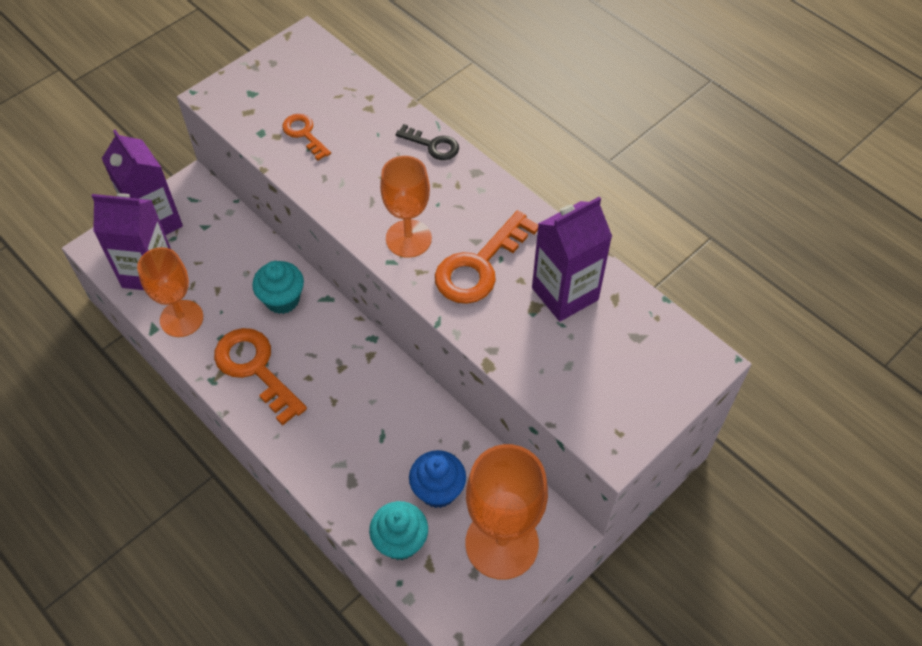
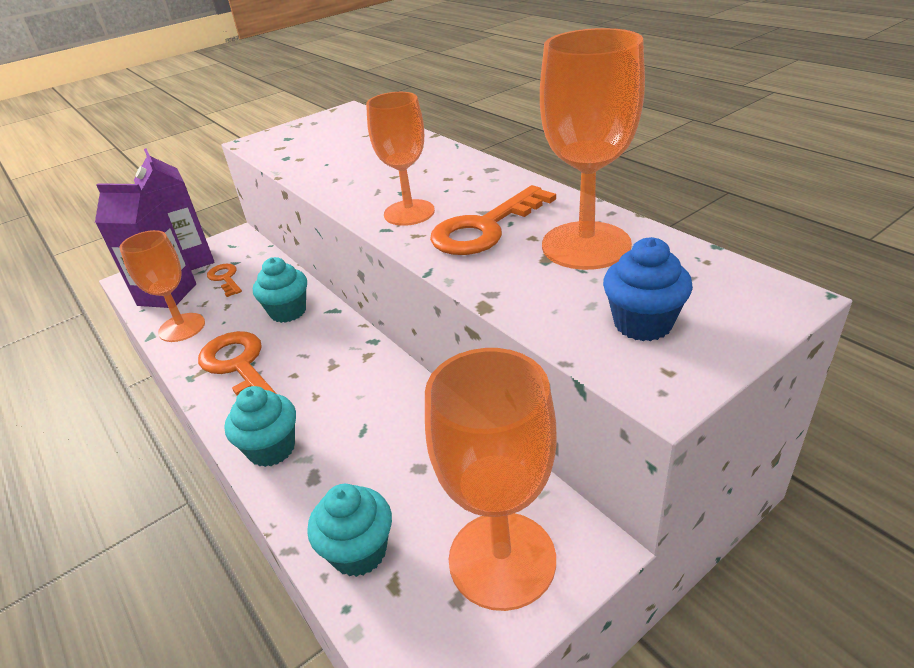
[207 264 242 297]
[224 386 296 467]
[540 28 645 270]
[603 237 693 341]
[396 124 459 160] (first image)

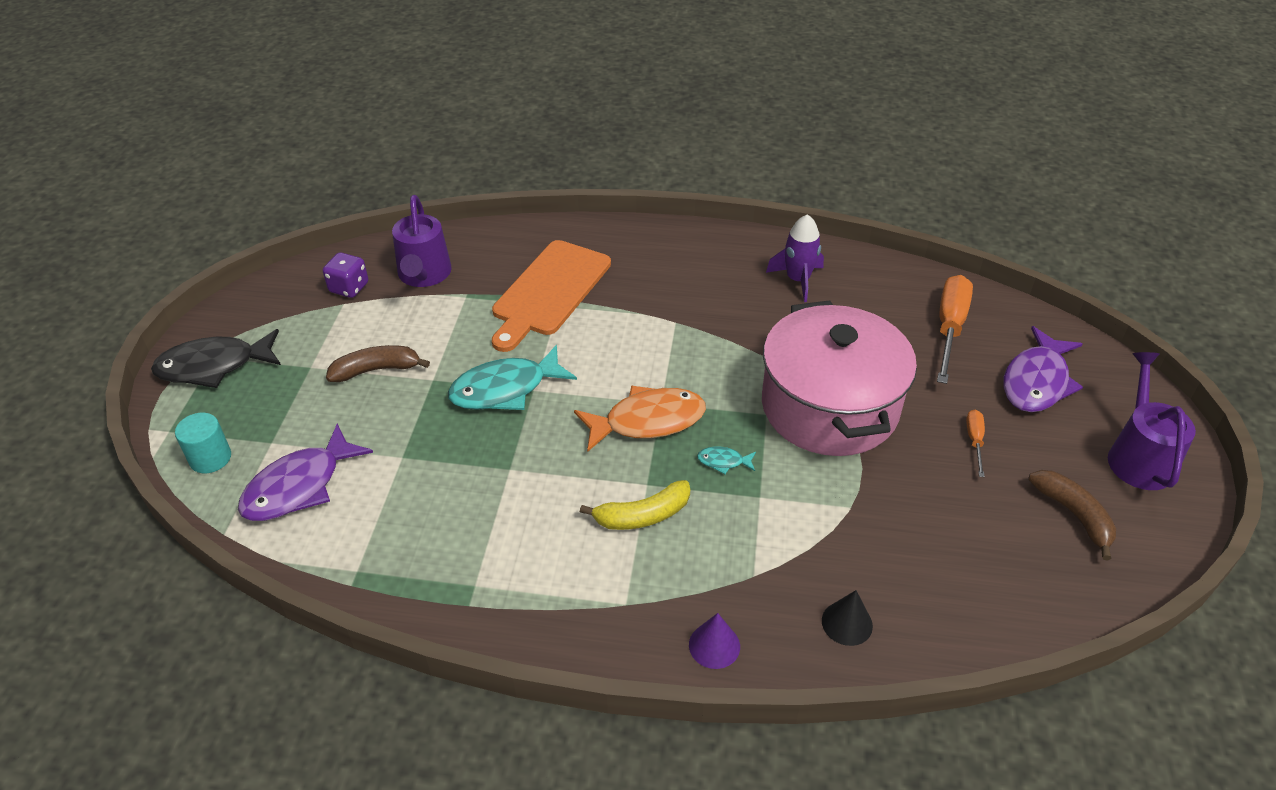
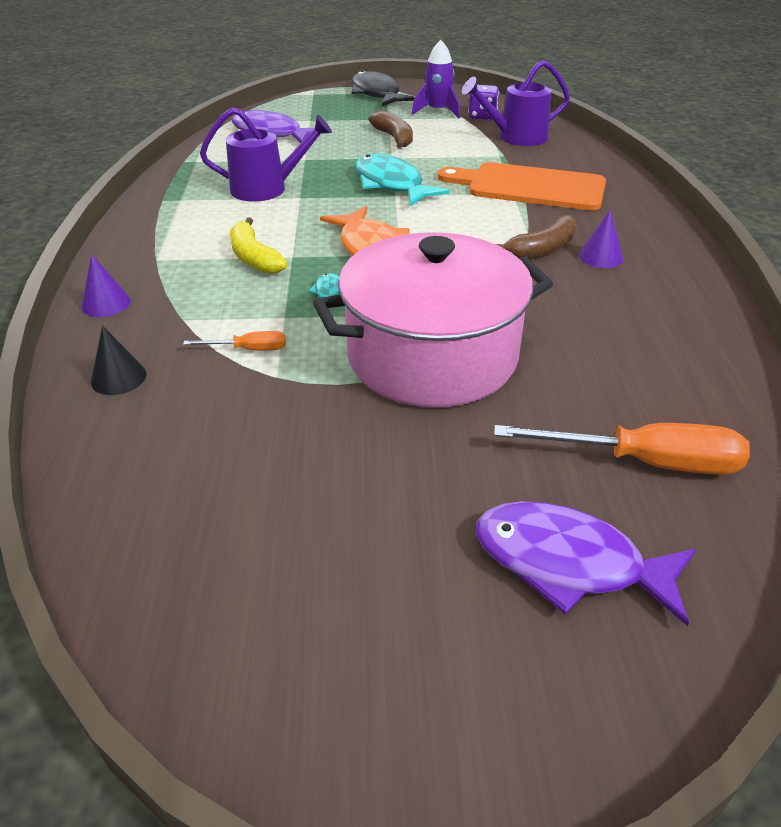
[183 331 286 350]
[200 107 332 202]
[412 40 460 118]
[496 215 577 259]
[579 209 623 268]
[175 413 231 473] (first image)

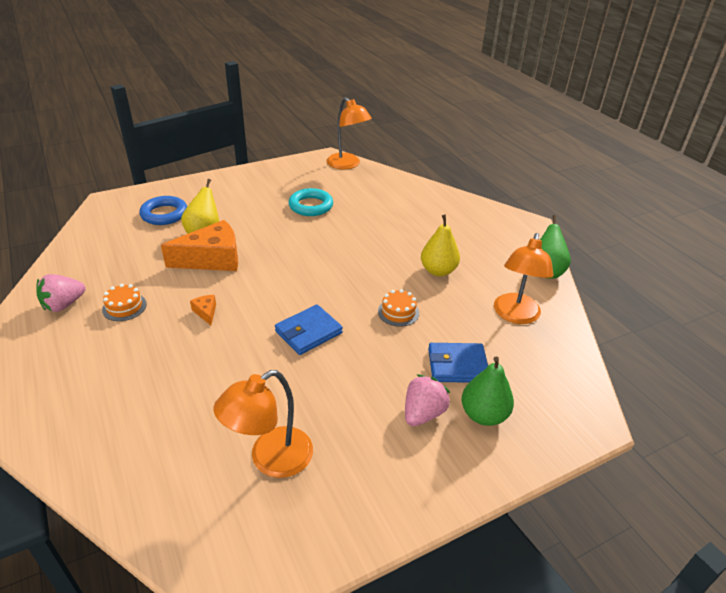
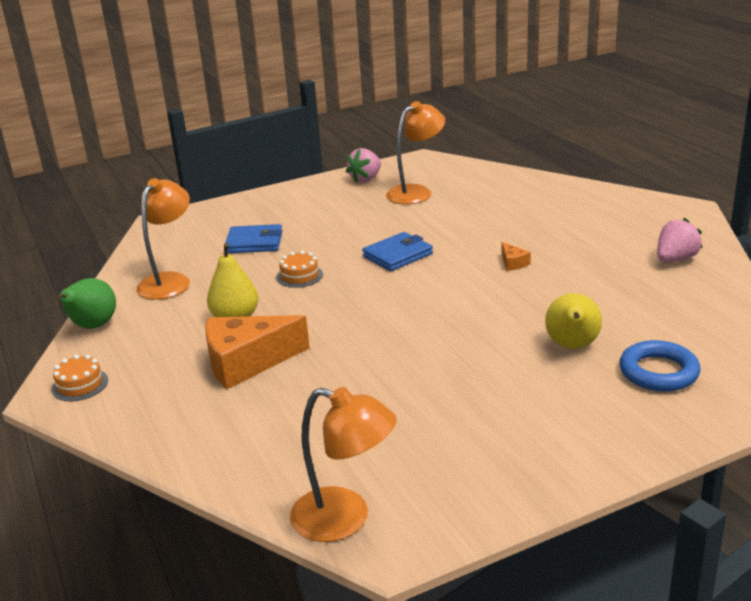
[52 355 108 401]
[205 315 310 389]
[290 387 397 542]
[346 148 381 183]
[289 188 333 216] (first image)
[462 356 514 426] (first image)

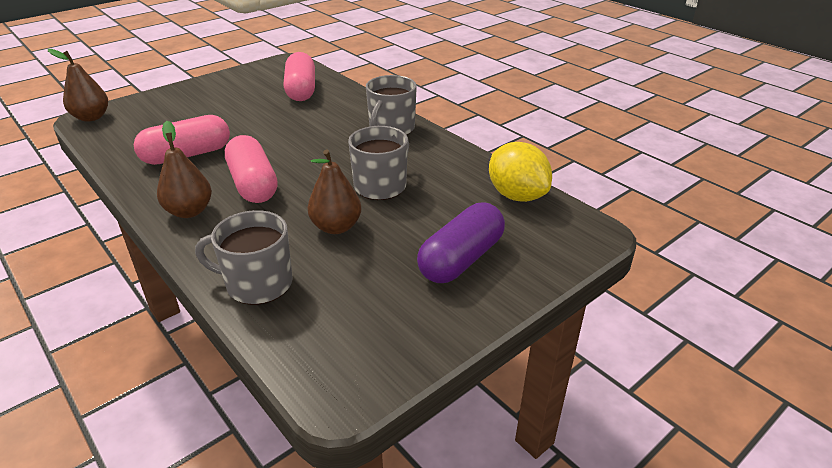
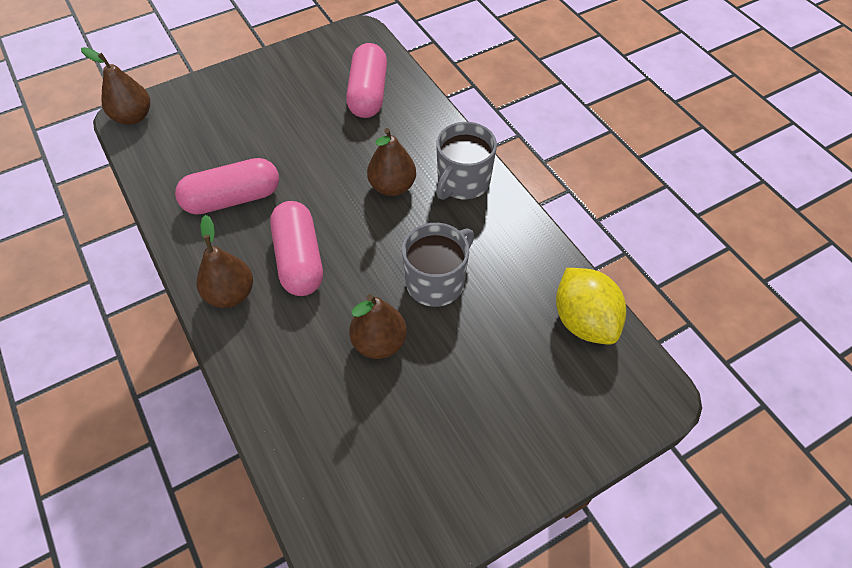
[367 128 416 196]
[195 210 293 305] (first image)
[417 203 505 283] (first image)

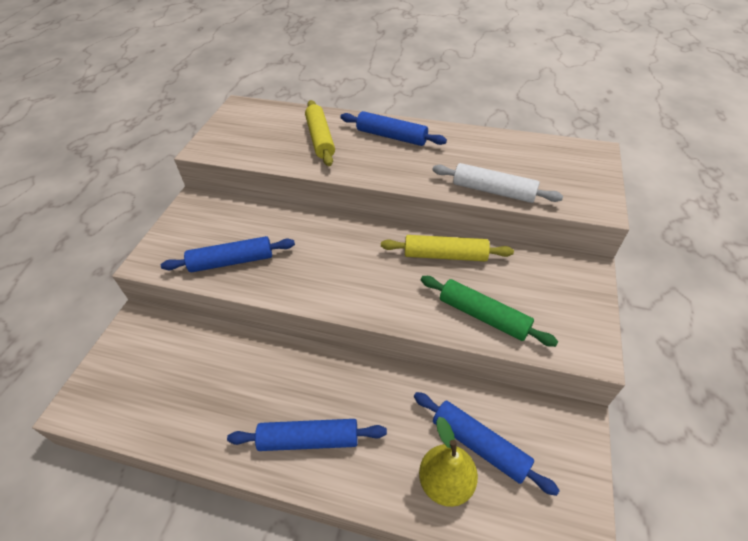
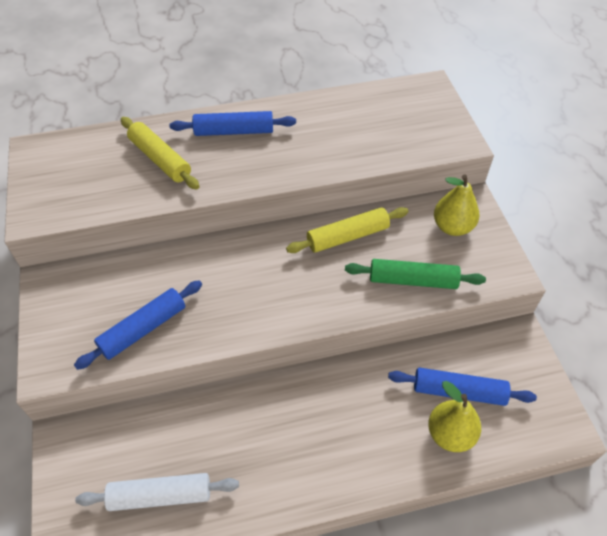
[75 473 239 511]
[434 174 479 236]
[227 419 387 451] (first image)

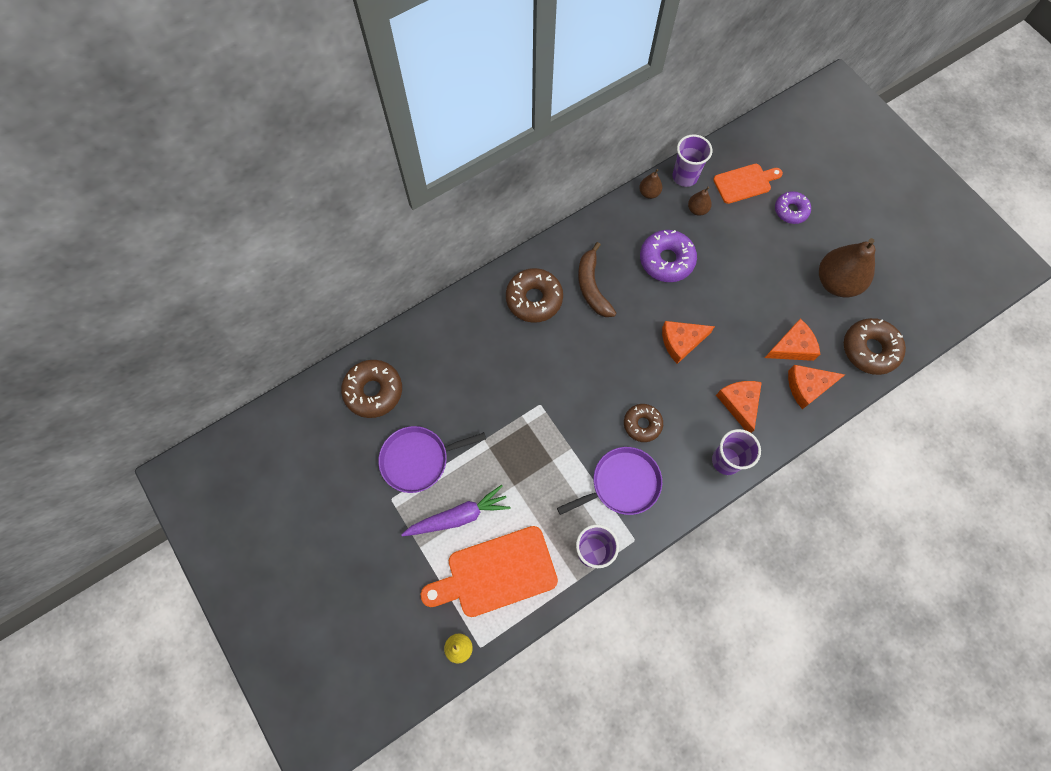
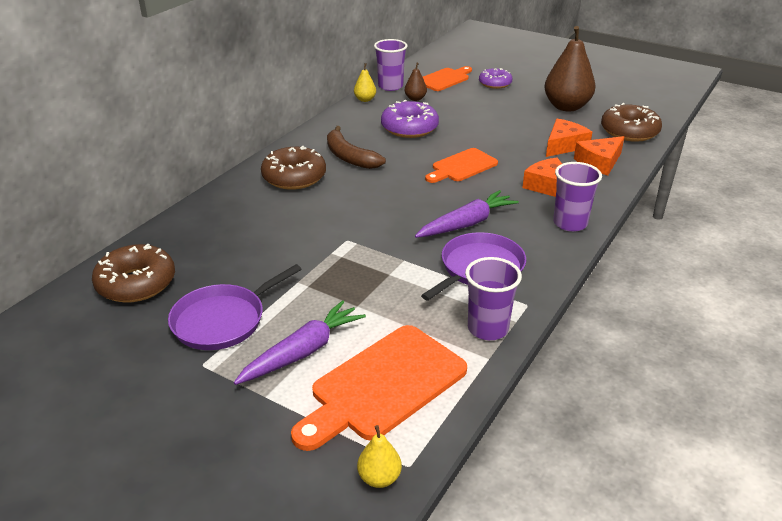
[354 63 376 102]
[415 190 519 238]
[425 148 498 183]

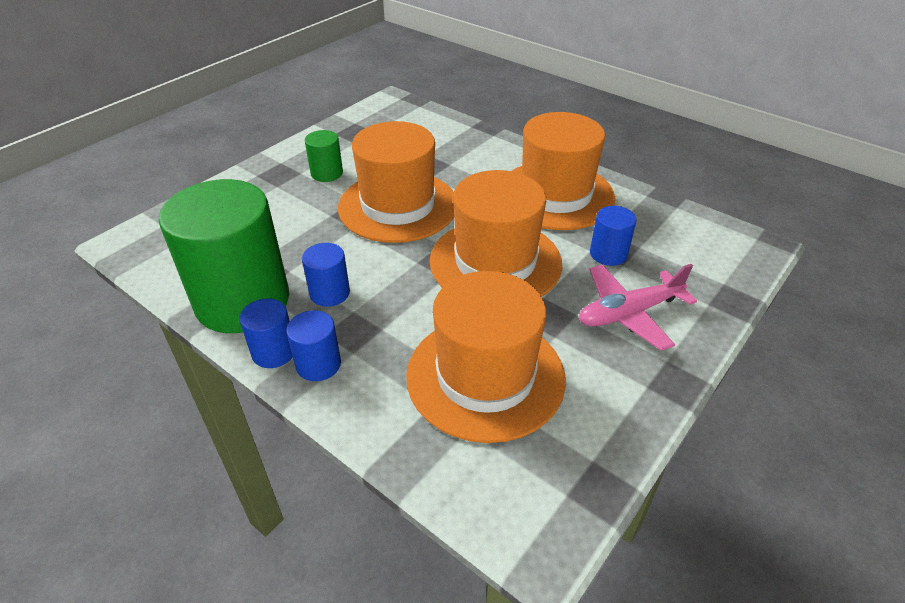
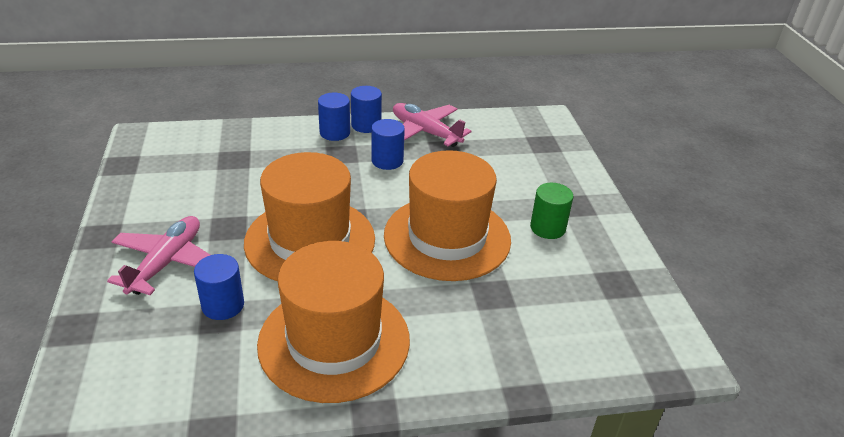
[393 103 471 147]
[406 271 566 443] (first image)

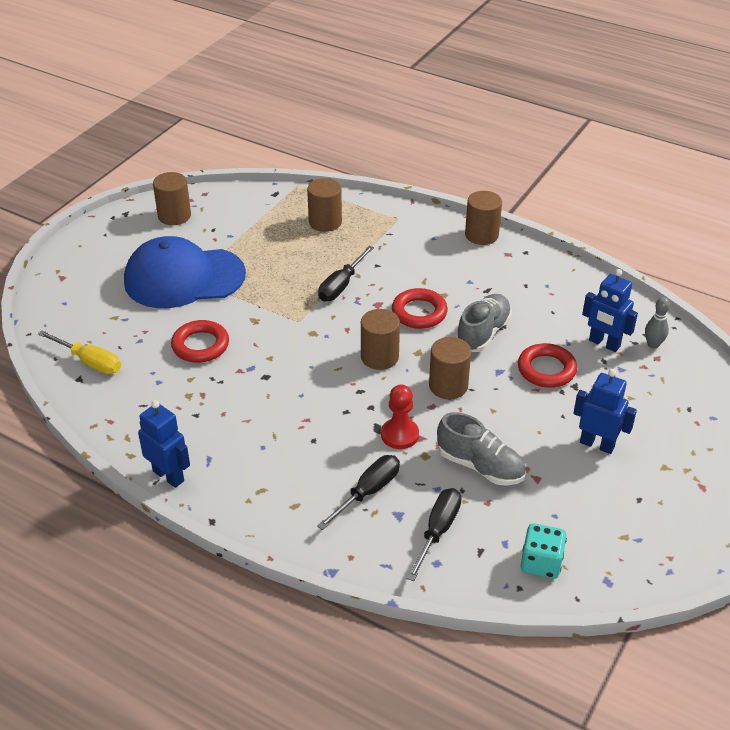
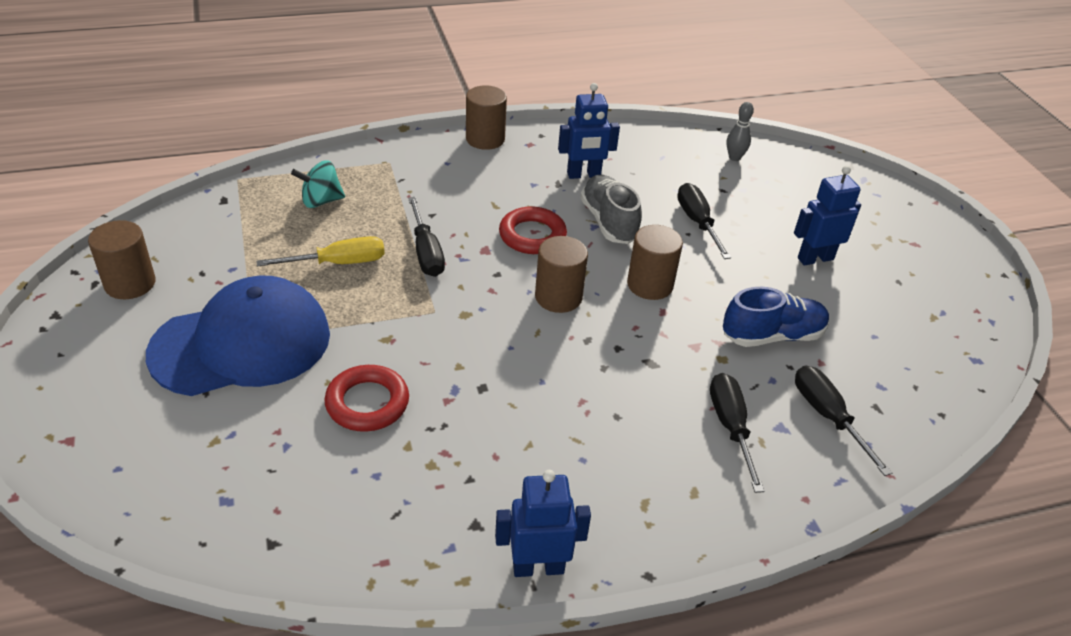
[146 276 330 396]
[257 236 385 267]
[291 160 345 208]
[558 83 620 179]
[677 183 731 259]
[723 287 829 347]
[381 385 419 449] (first image)
[521 523 567 579] (first image)

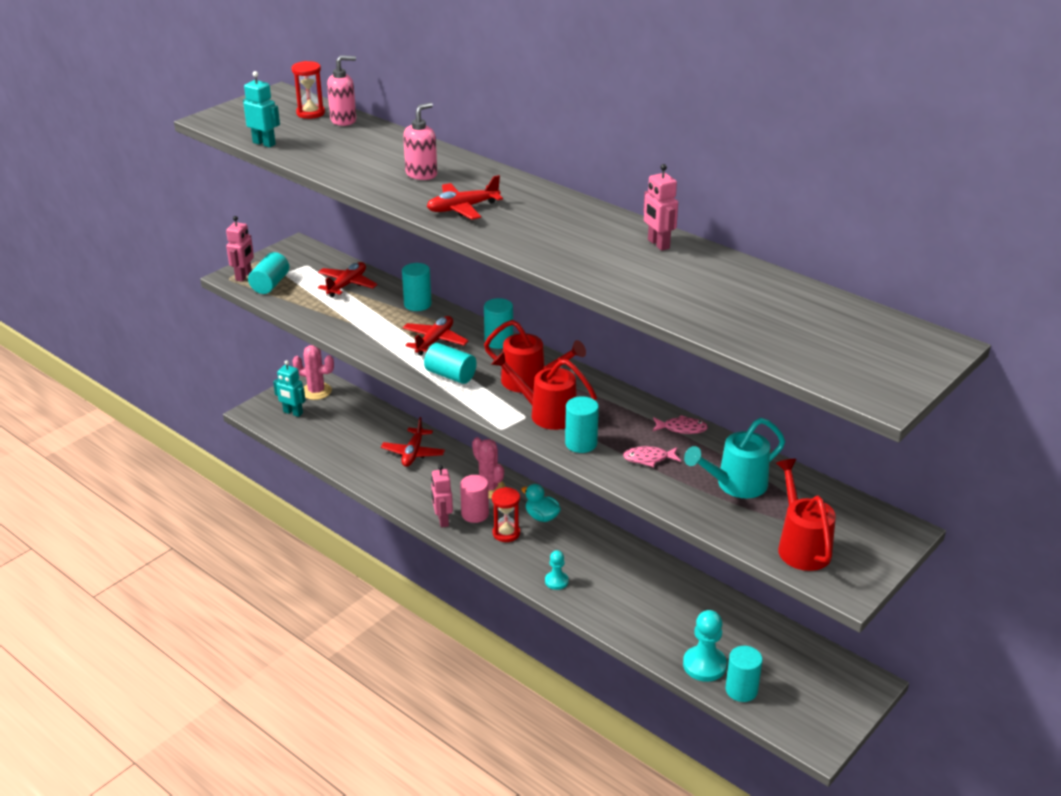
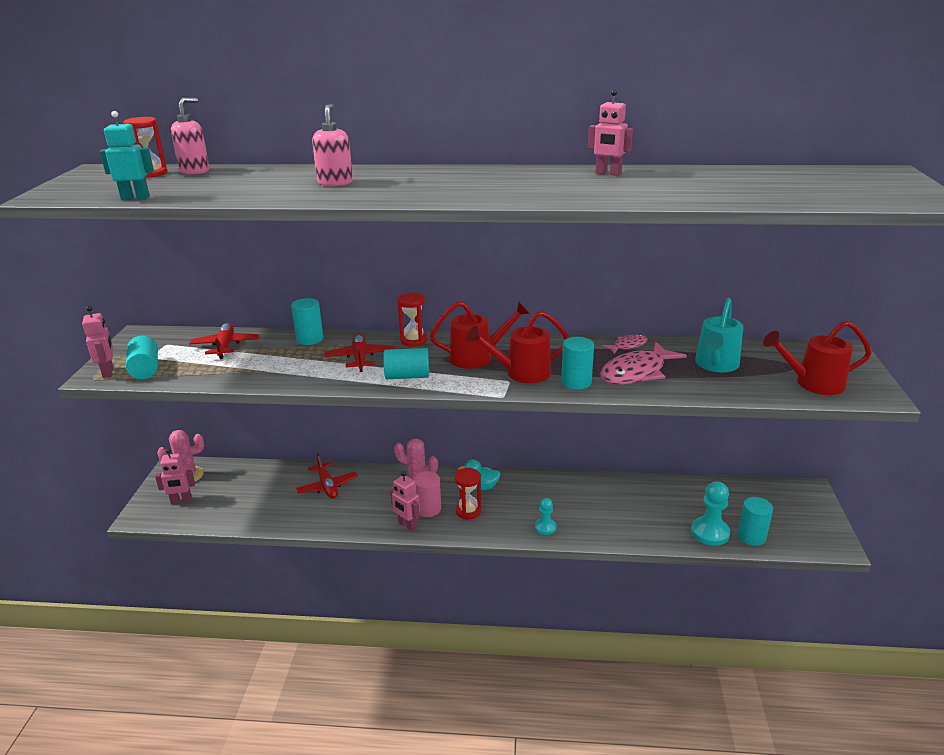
[155 449 195 504]
[397 292 427 347]
[600 342 687 385]
[763 321 872 395]
[427 175 503 220] (first image)

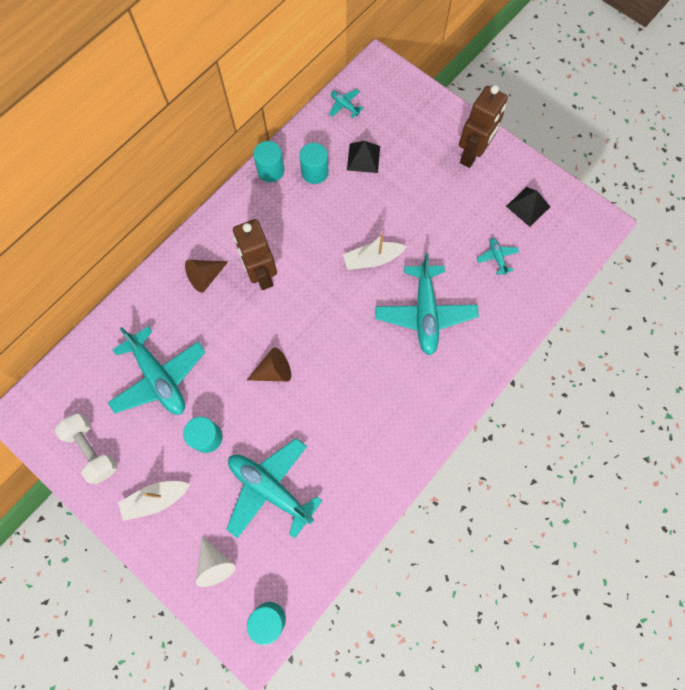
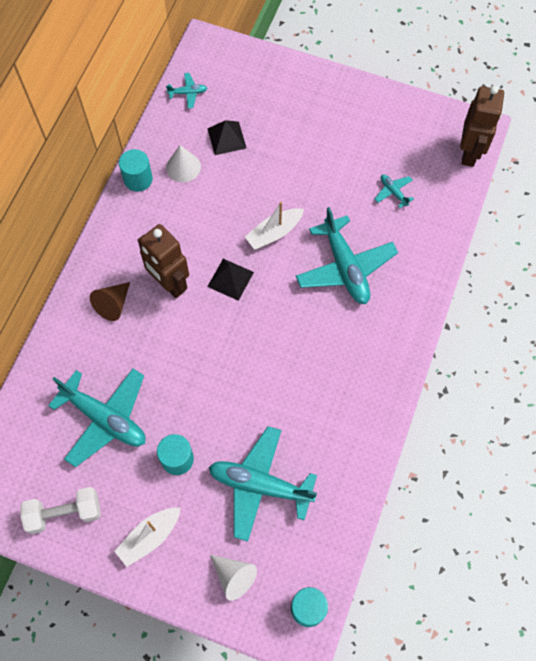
[20 487 100 534]
[166 73 207 108]
[166 145 201 182]
[207 259 254 301]
[460 86 504 167]
[247 347 291 382] (first image)

